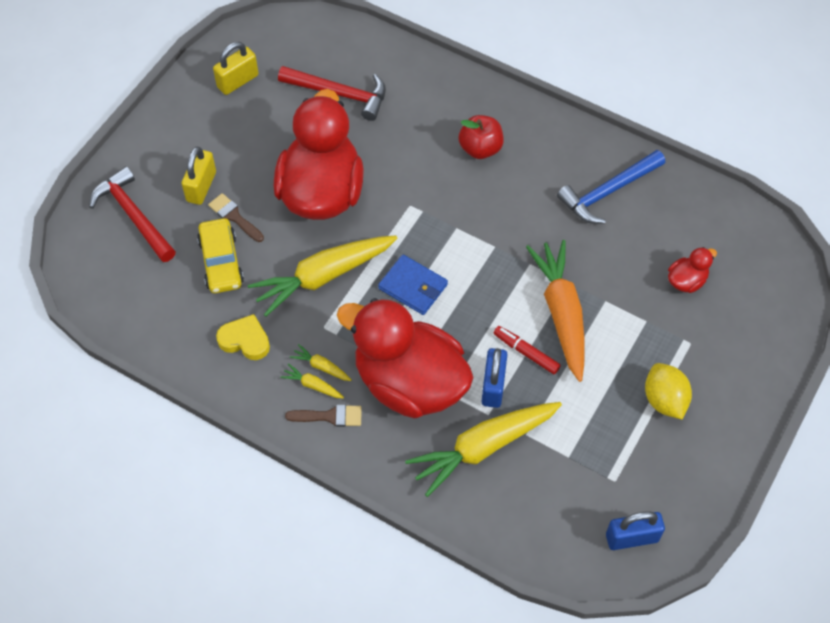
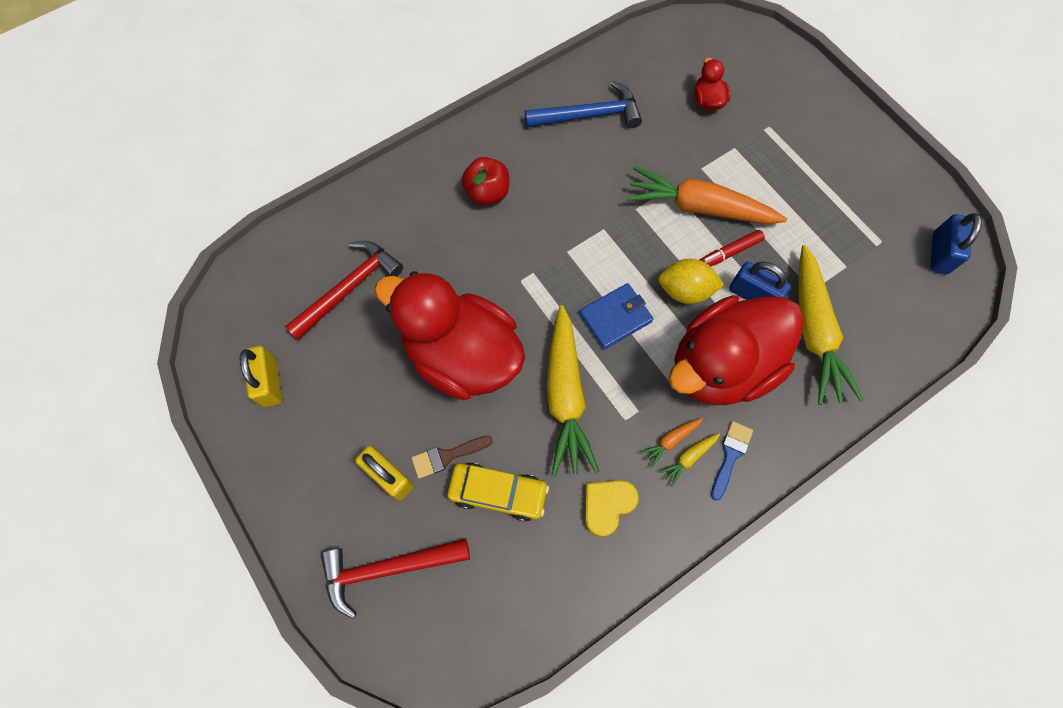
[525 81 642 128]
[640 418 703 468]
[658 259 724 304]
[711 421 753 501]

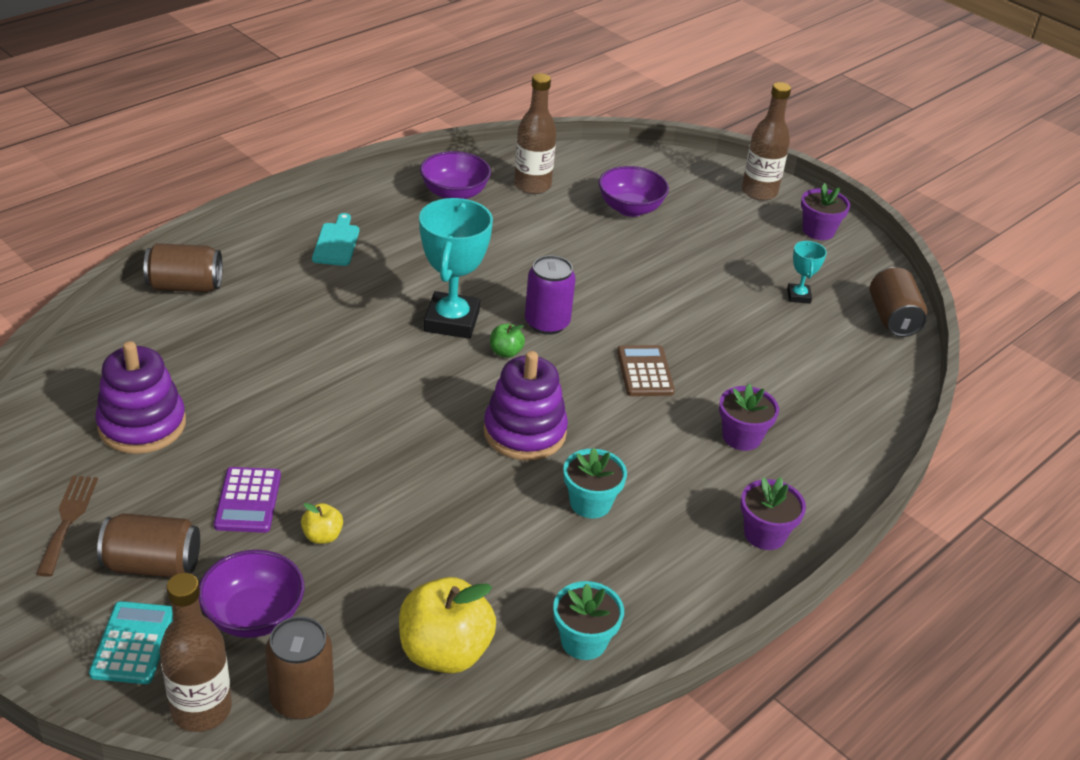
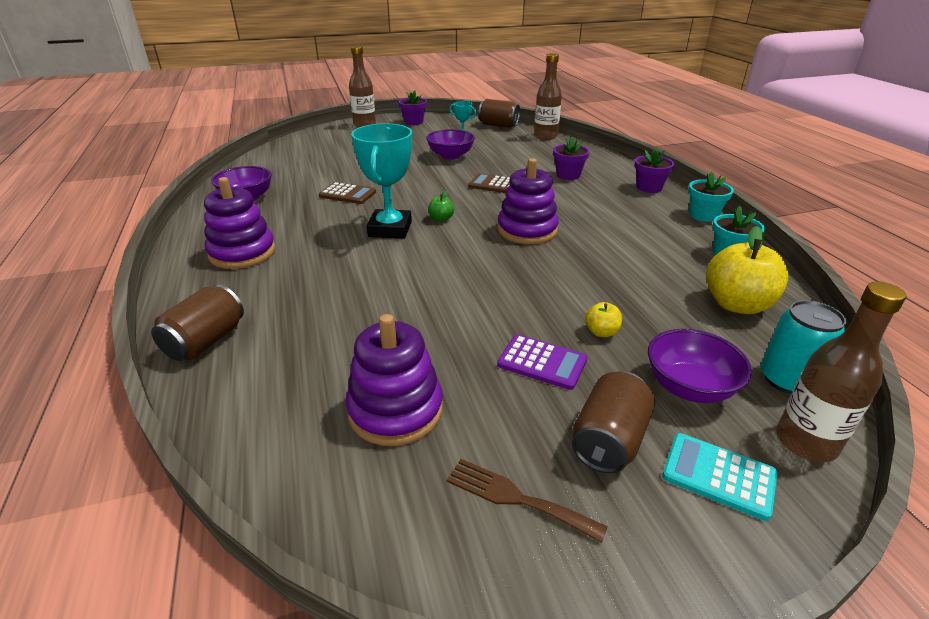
[204 177 276 269]
[319 182 376 204]
[351 123 412 239]
[426 129 475 160]
[534 53 562 140]
[688 171 734 222]
[761 300 846 394]
[525 255 576 335] (first image)

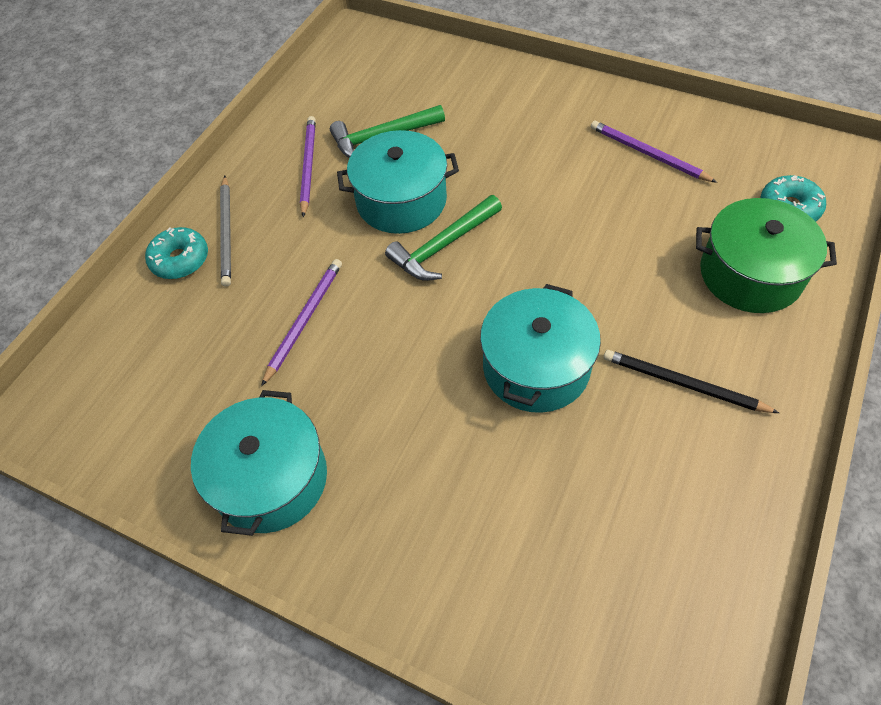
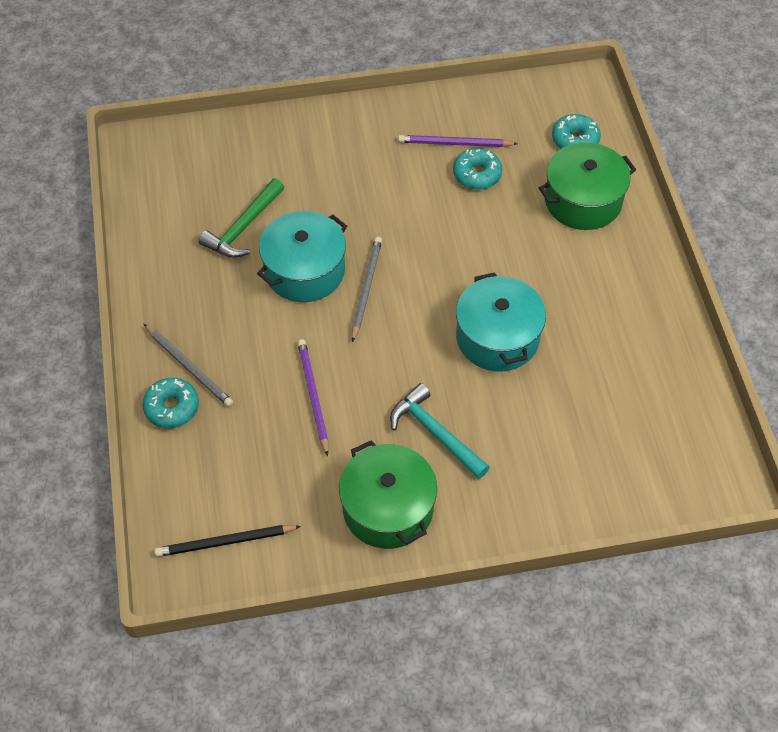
[155 525 301 557]
[339 440 437 549]
[352 237 382 342]
[390 383 490 479]
[453 148 503 190]
[300 116 316 217] (first image)

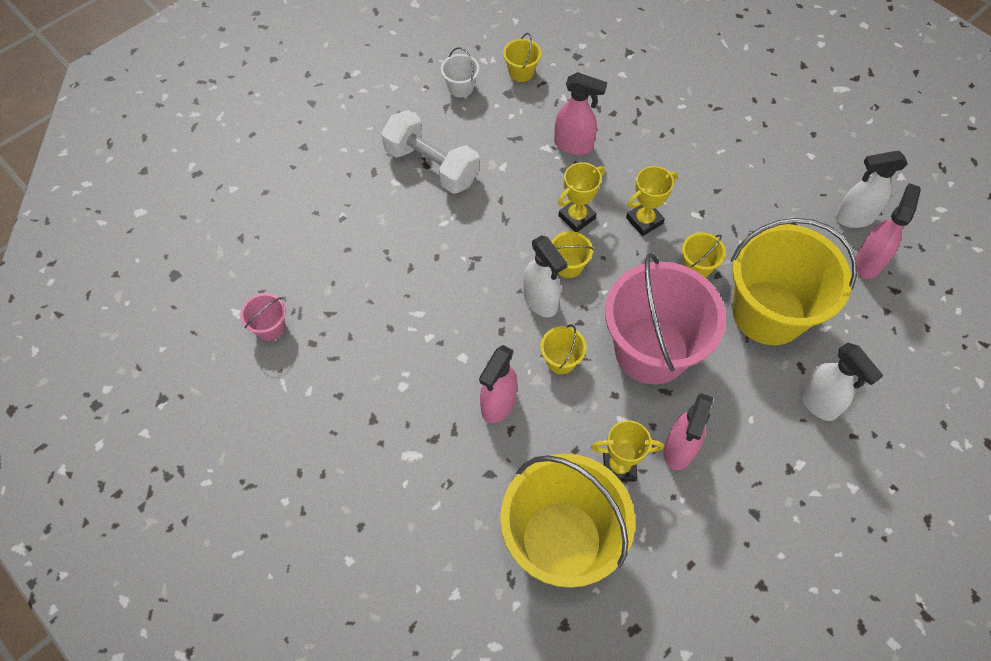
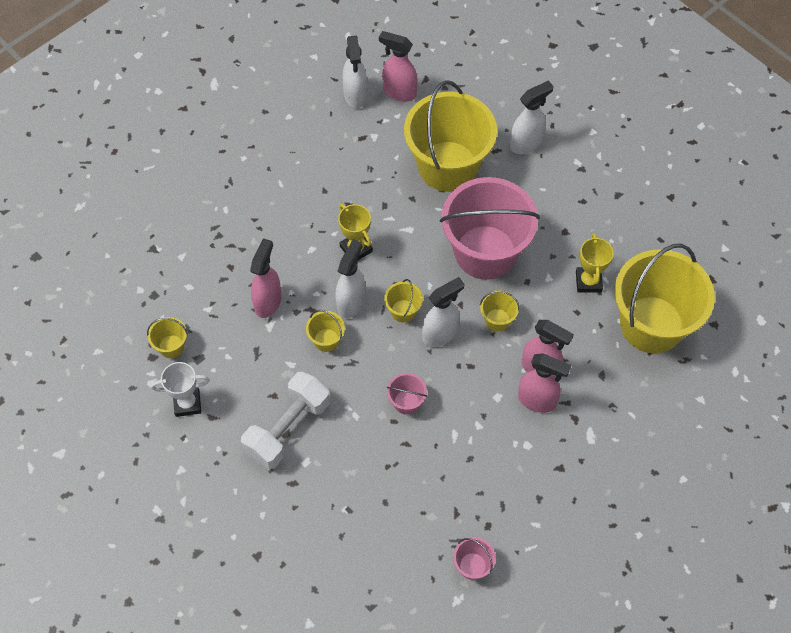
[151 362 210 417]
[306 310 345 352]
[335 239 365 318]
[387 373 427 415]
[518 353 571 413]

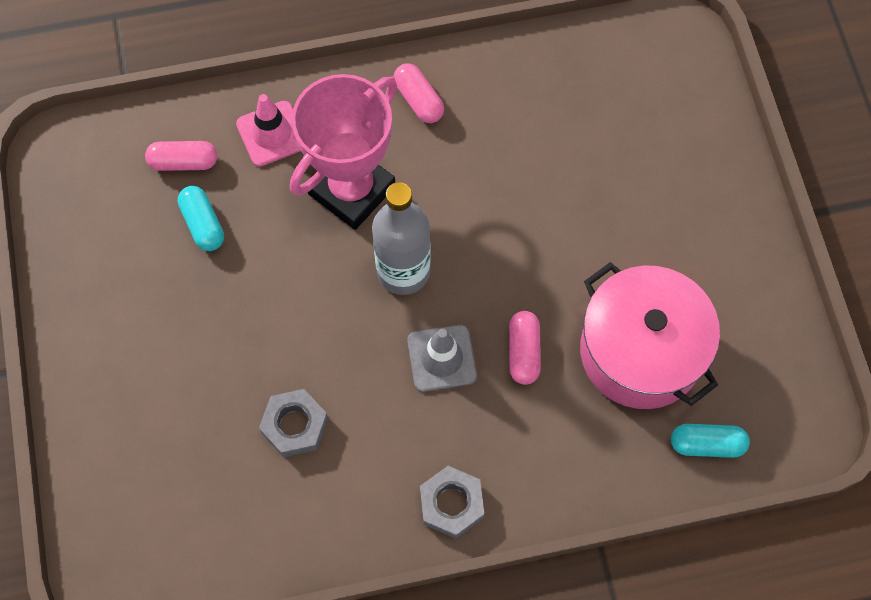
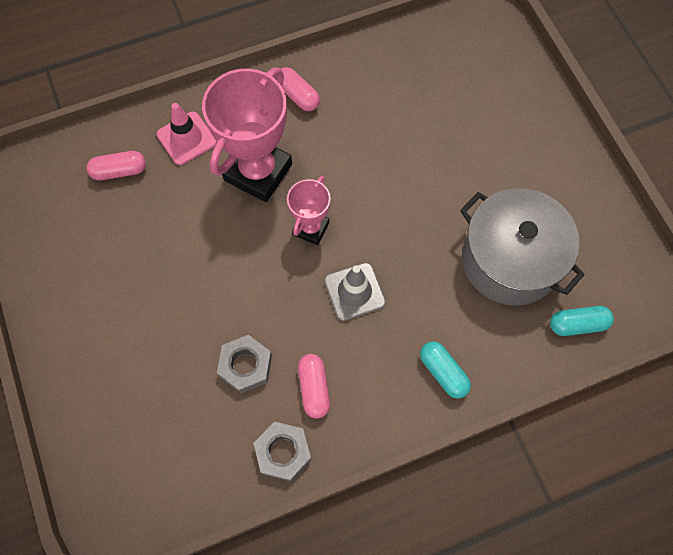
[253 422 312 482]
[287 176 330 245]
[298 354 330 419]
[420 341 471 399]
[460 188 585 306]

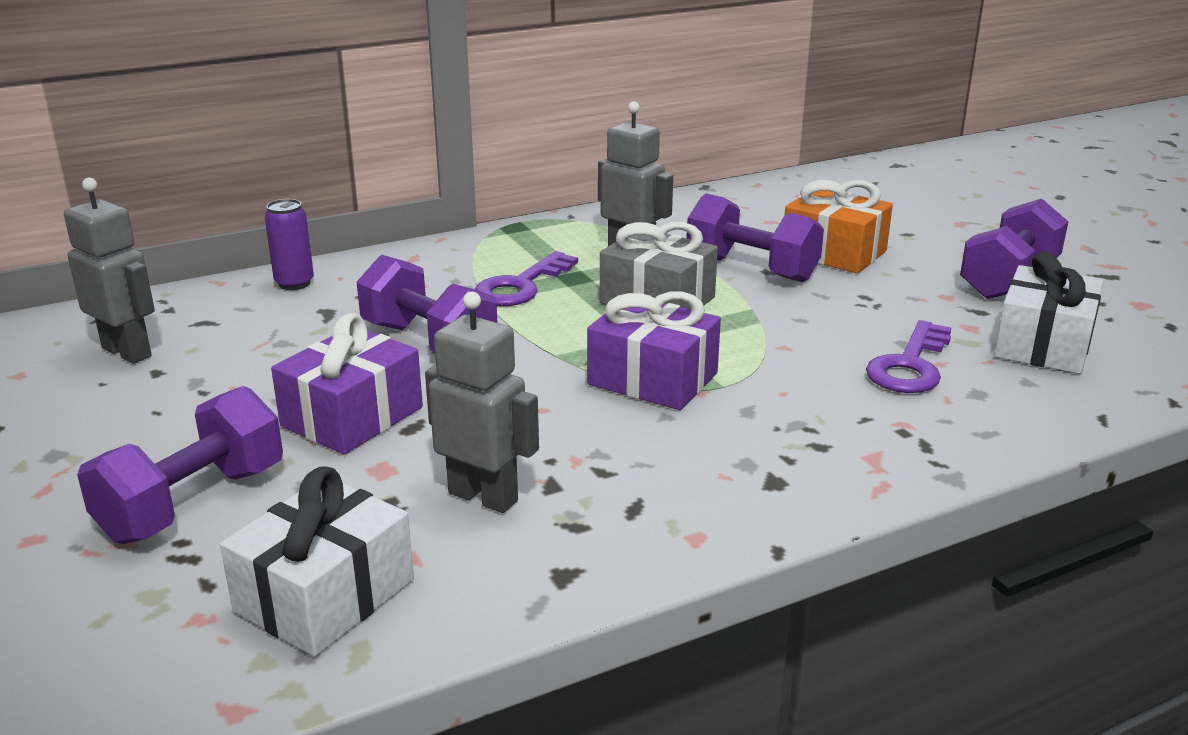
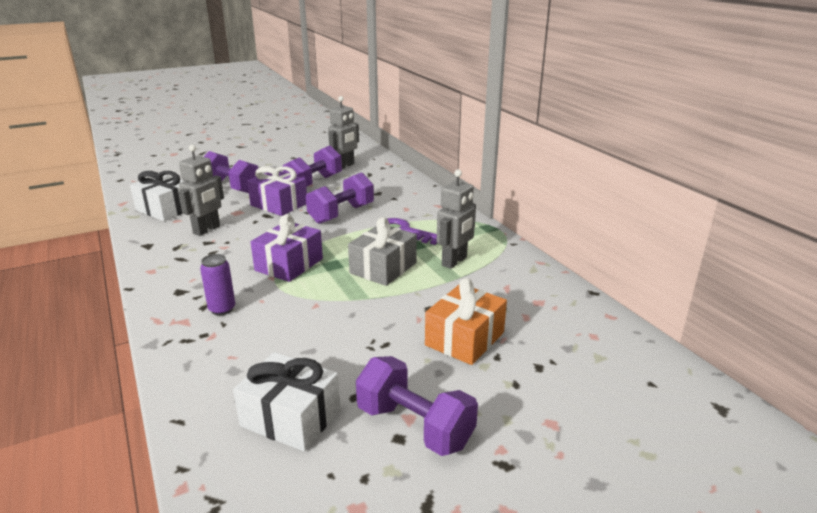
[200 254 235 315]
[283 146 342 187]
[866 320 952 393] (first image)

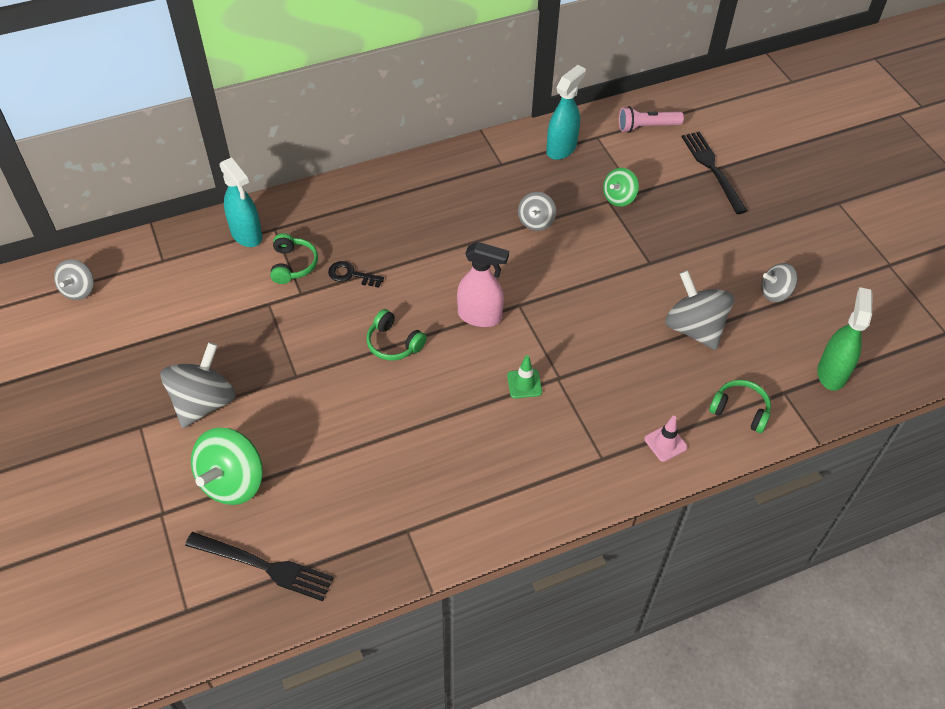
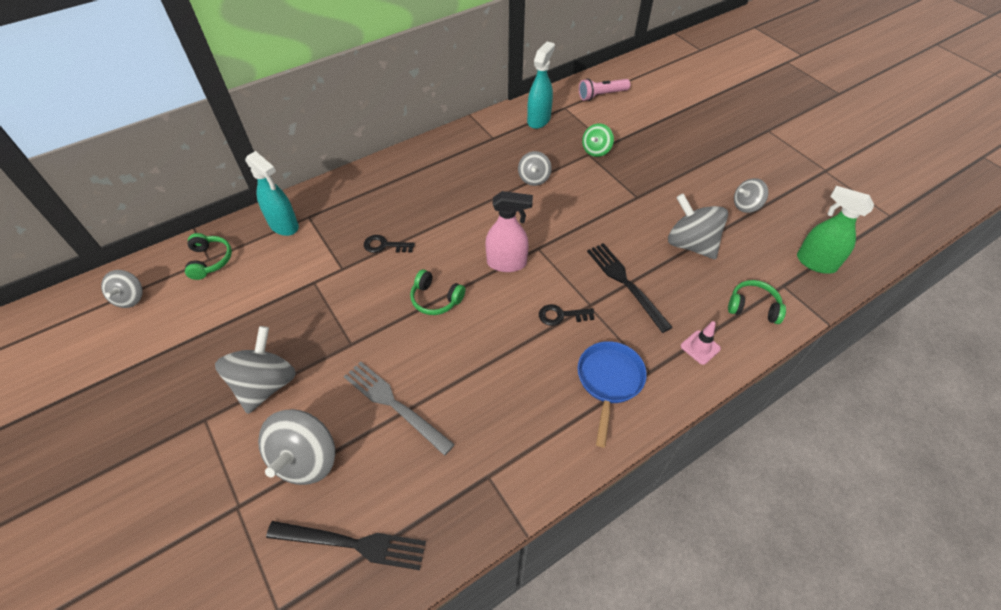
[185 233 232 280]
[258 409 335 485]
[344 361 455 456]
[539 304 594 326]
[578 341 647 447]
[587 243 673 333]
[797 186 874 274]

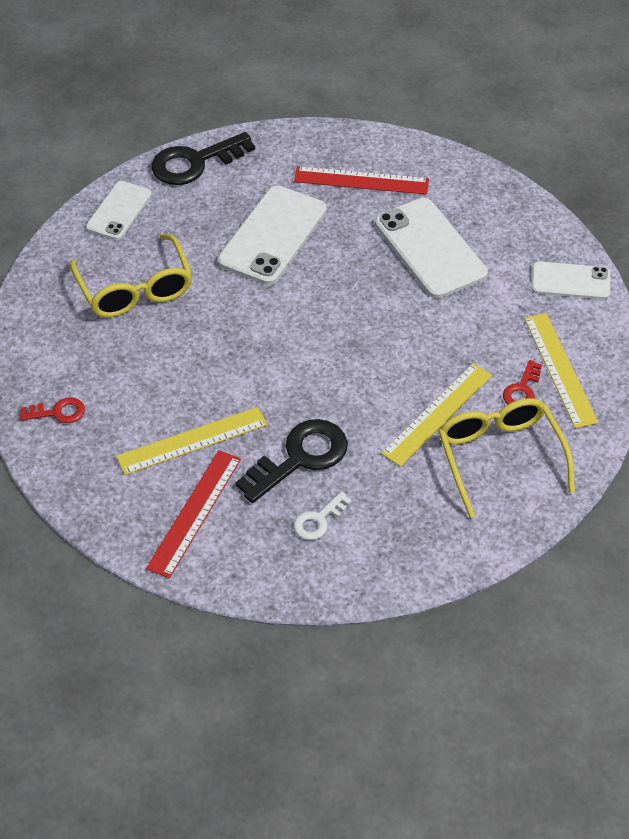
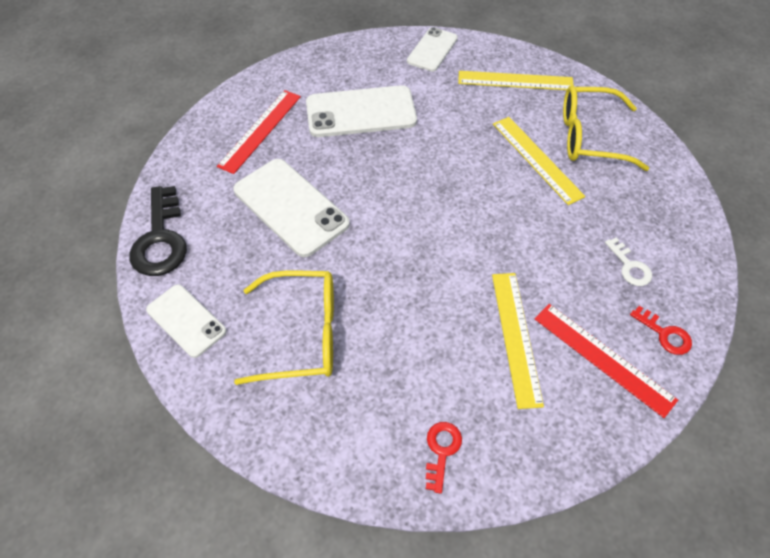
[630 306 692 355]
[236 419 348 503] (first image)

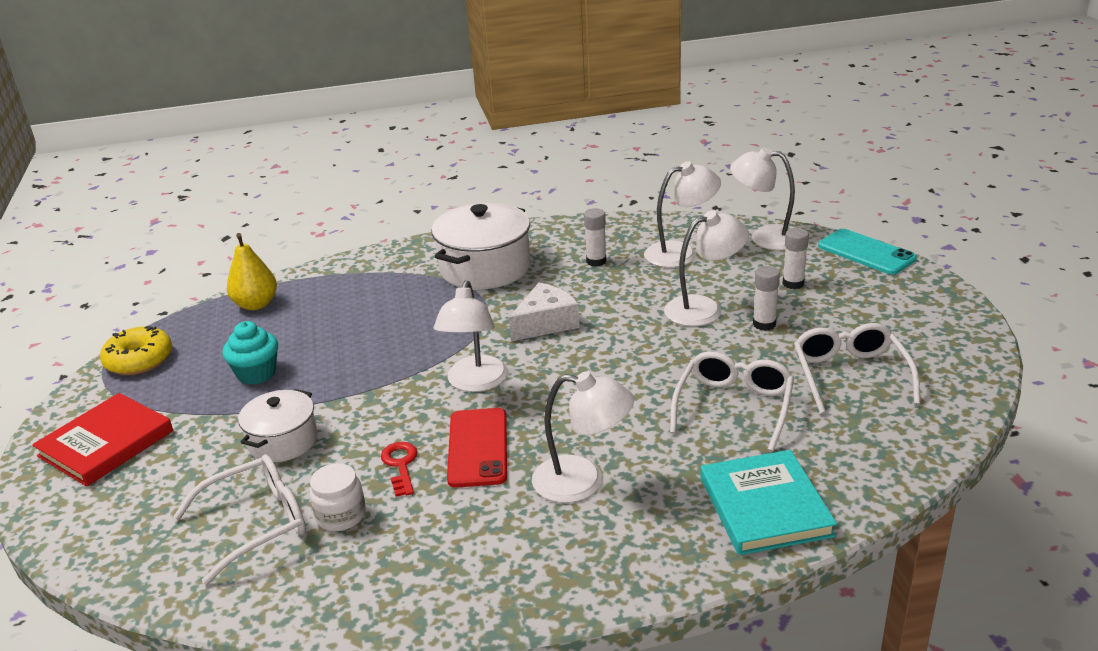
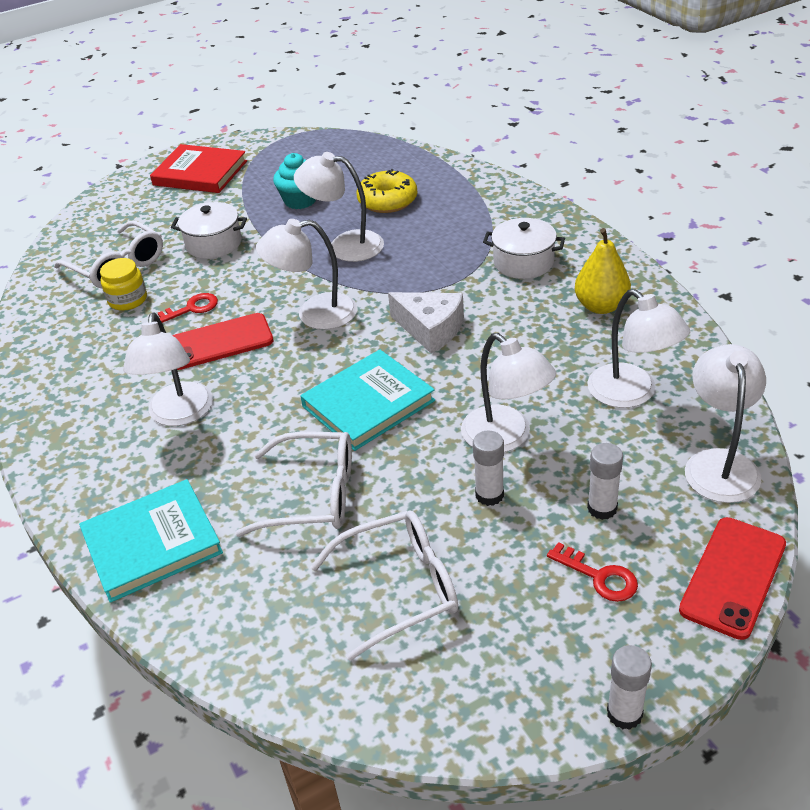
[100 258 147 311]
[294 152 384 262]
[300 349 435 451]
[356 169 417 213]
[483 218 565 279]
[547 542 638 602]
[575 228 631 314]
[607 645 652 730]
[679 517 786 640]

